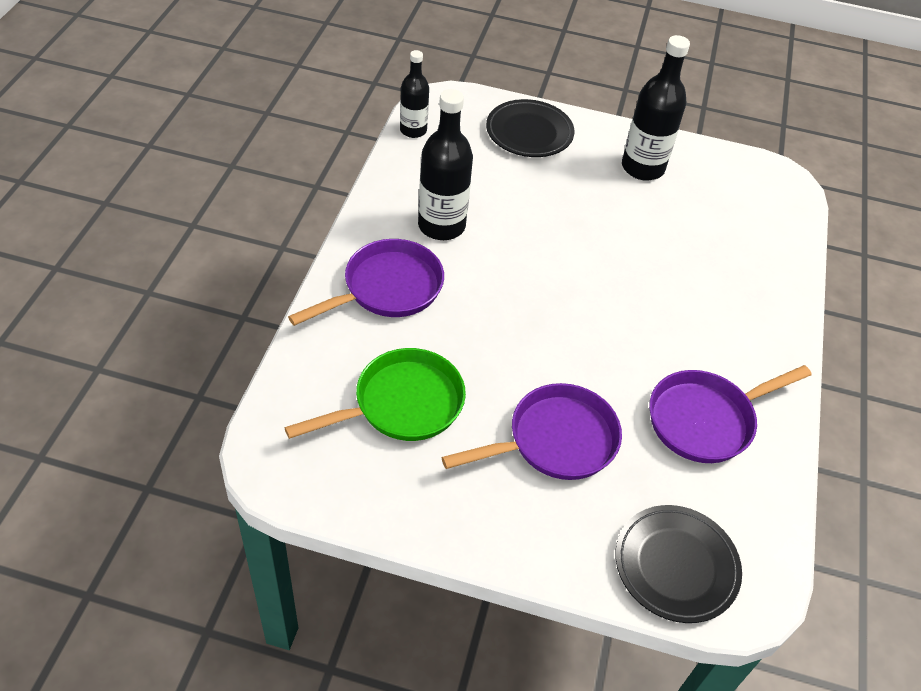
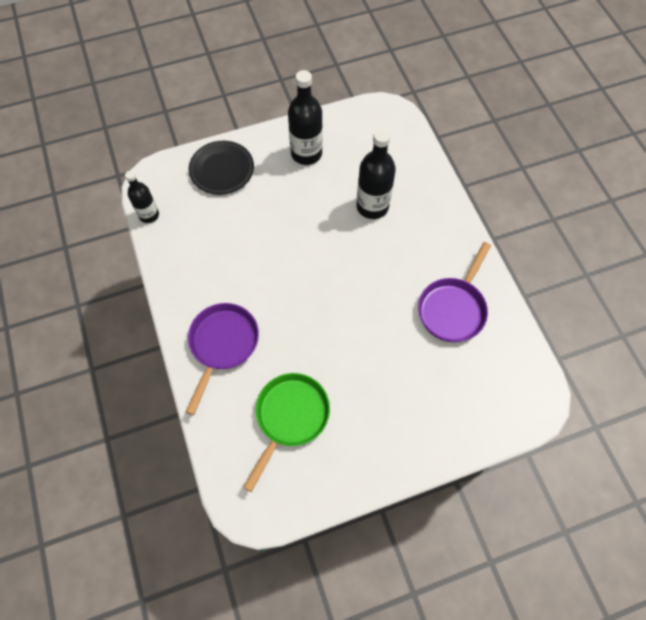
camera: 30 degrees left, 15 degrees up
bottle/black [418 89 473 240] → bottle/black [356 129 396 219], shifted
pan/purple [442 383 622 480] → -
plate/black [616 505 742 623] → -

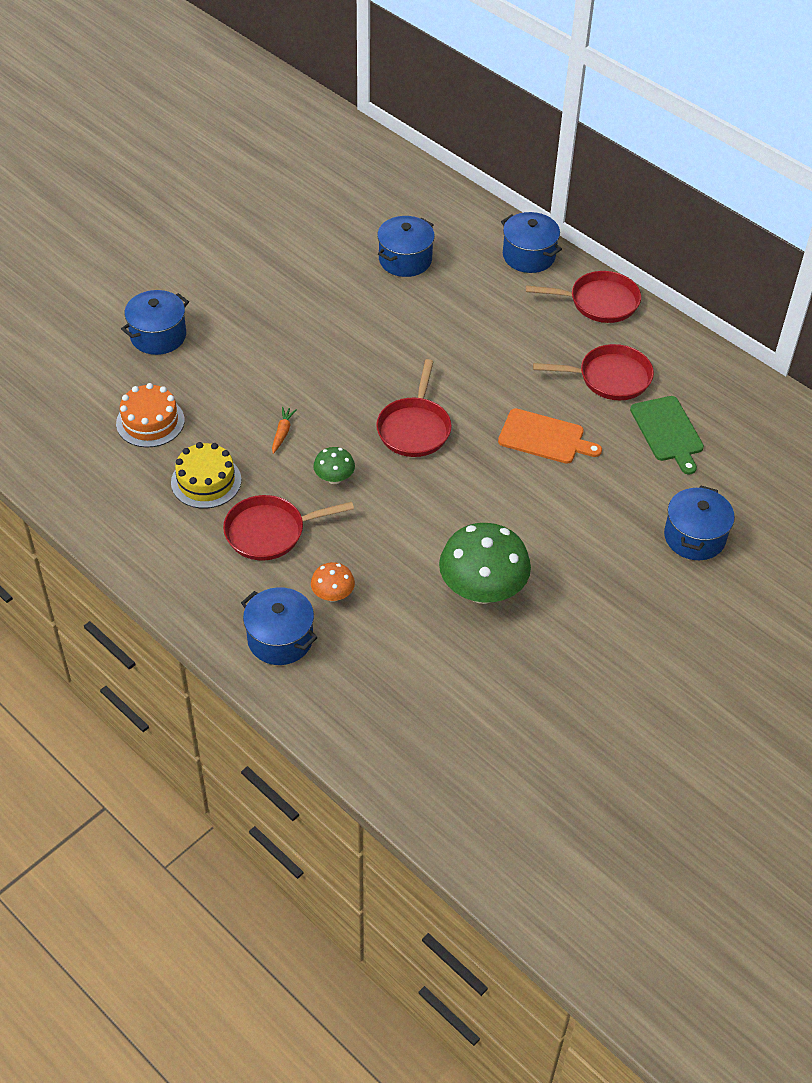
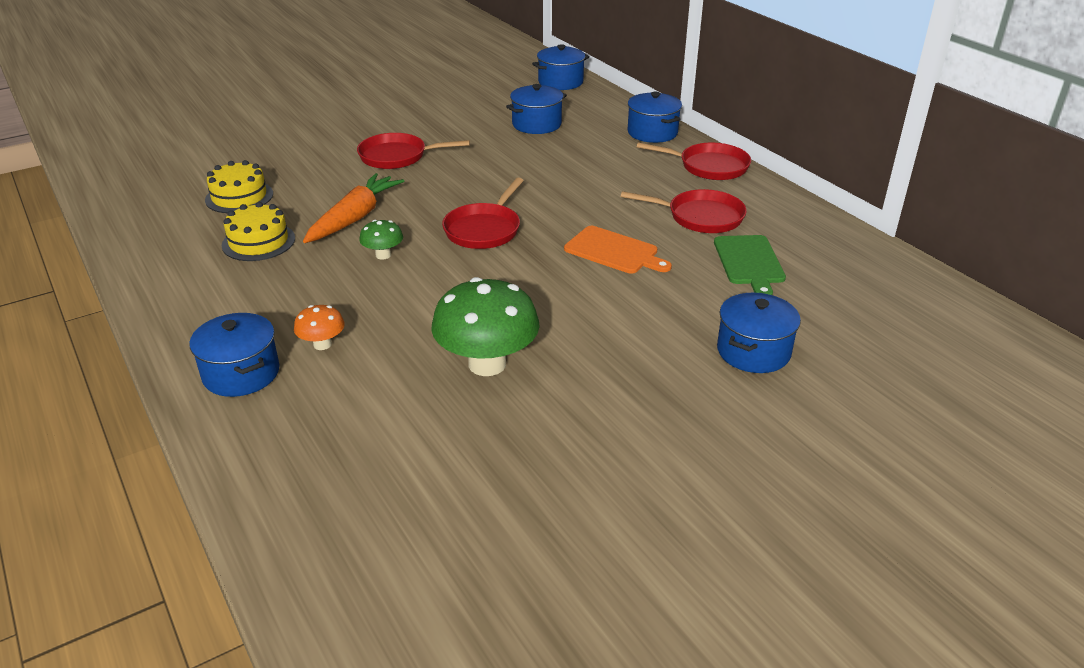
camera: 15 degrees right, 15 degrees down
cake/orange [116 383 185 447] → cake/yellow [205 160 273 213]
carrot/orange [272 407 297 454] → carrot/orange [303 173 404 243], x2.32
pan/red [223 495 354 560] → pan/red [357 133 470 169], shifted
pot/blue [121 290 189 355] → pot/blue [532 44 590 90], shifted

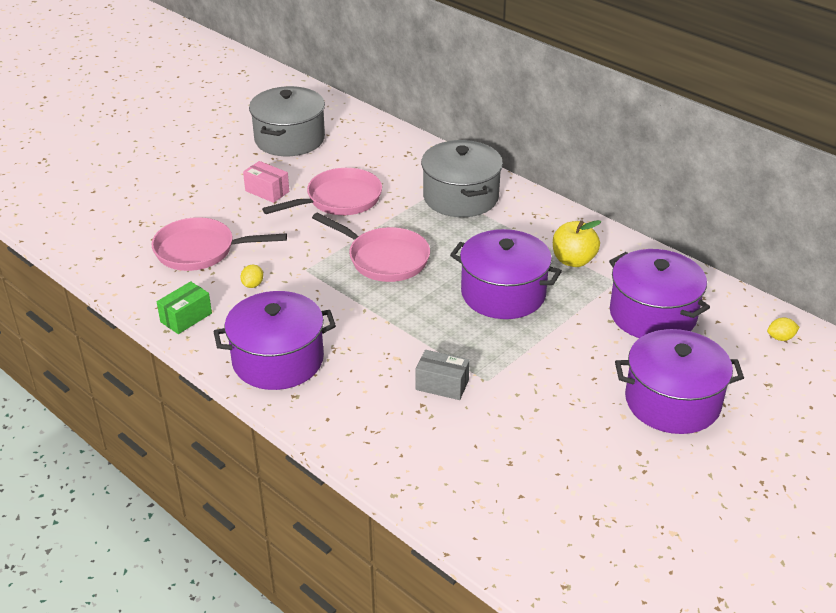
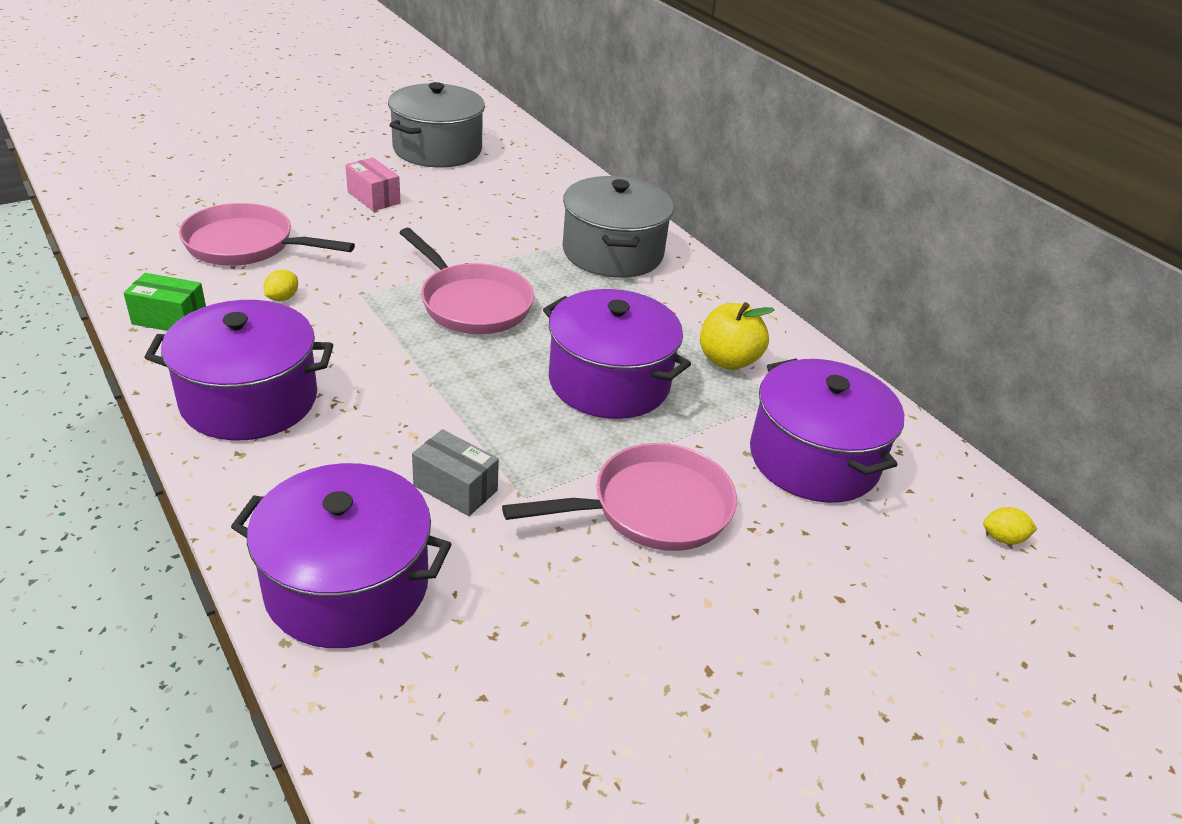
camera: 10 degrees right, 0 degrees up
box/green [157 281 212 334] → box/green [124 273 206 331], 45 degrees clockwise
pot/purple [615 329 744 434] → pot/purple [231 463 451 648], shifted
pan/pink [262 168 382 215] → pan/pink [502 443 737 551], shifted

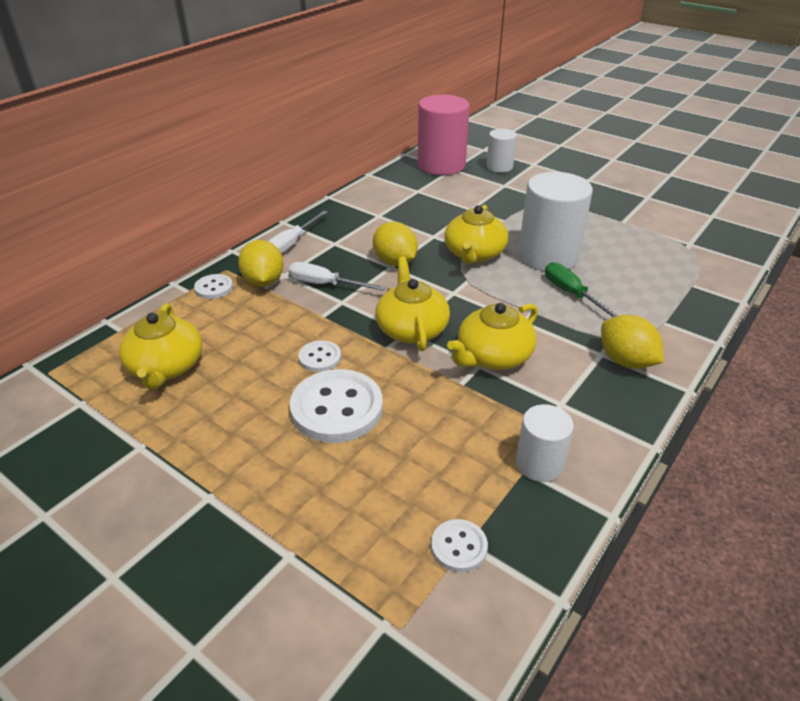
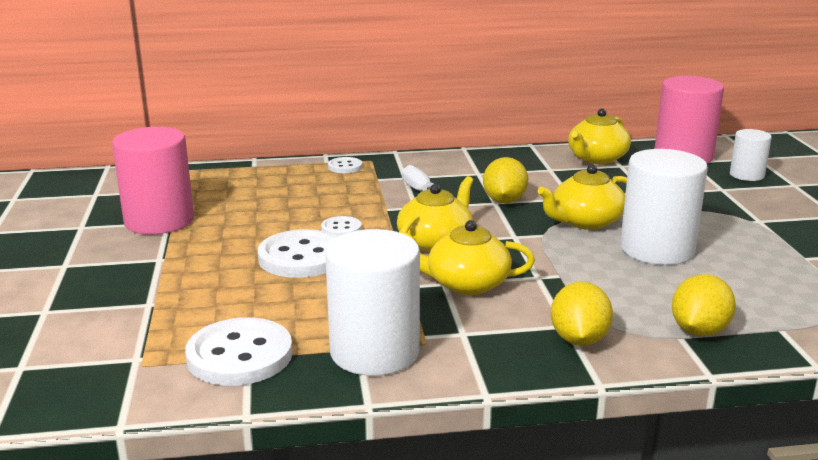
camera: 45 degrees right, 15 degrees down
- → cylinder/pink [112 127 194 235]
button/white [431 519 488 572] → button/white [185 317 293 386], x2.00
cylinder/white [516 404 574 482] → cylinder/white [325 229 420 376], x1.82
teapot/yellow [119 303 202 390] → teapot/yellow [568 109 631 164], shifted
lemon/yellow [238 240 284 287] → lemon/yellow [672 274 736 336], shifted
screwdriver/white [268 211 328 254] → -
screwdriver/green [545 262 618 318] → -

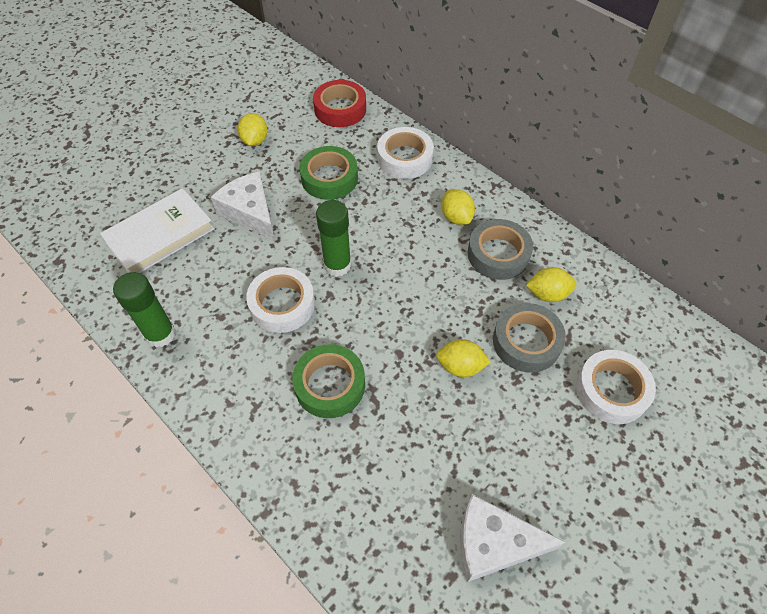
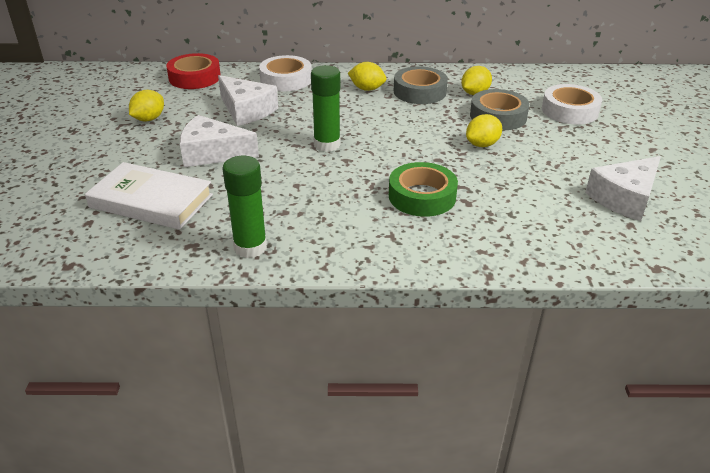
camera: 45 degrees left, 20 degrees down
book/white [100 188 214 273] → book/white [85 162 213 230], 75 degrees counterclockwise
lemon/yellow [238 113 268 146] → lemon/yellow [129 90 164 121], 75 degrees clockwise
tape/green [299 146 358 200] → cheese/white [218 75 278 126]
tape/white [246 267 315 333] → -

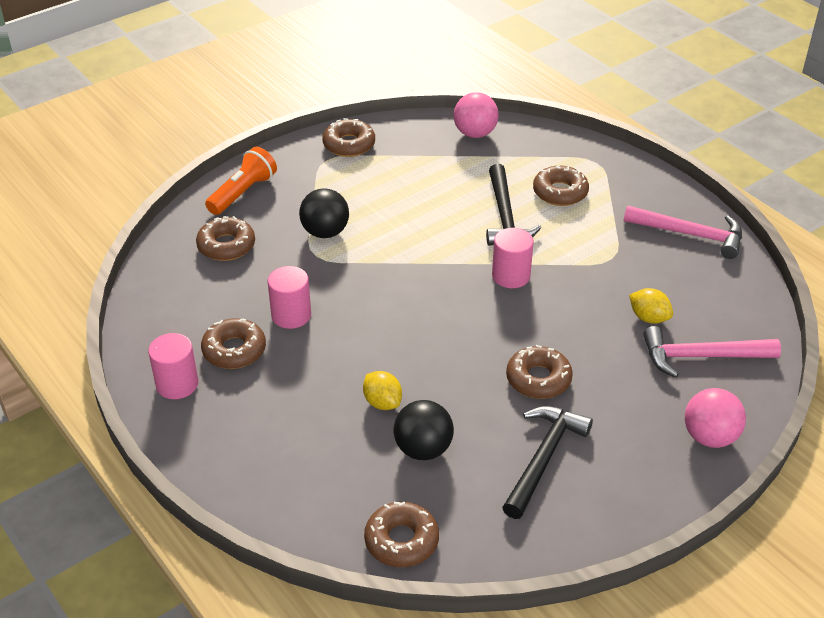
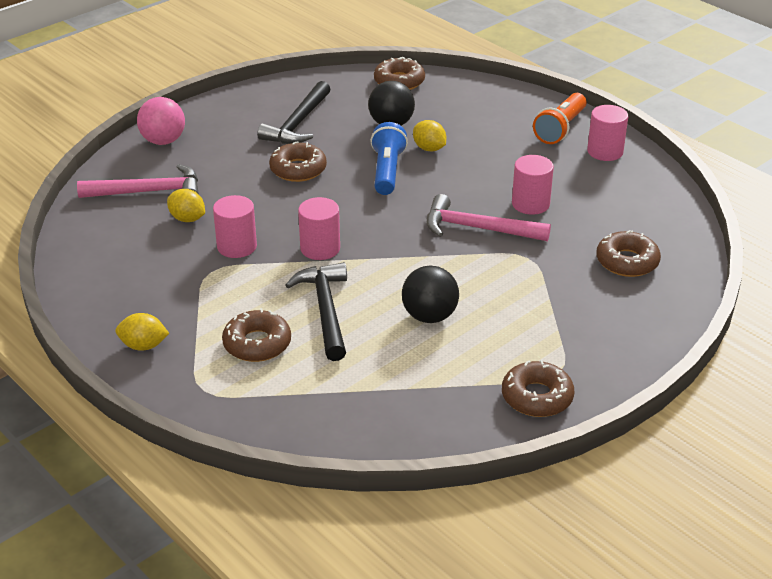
camera: 175 degrees right, 5 degrees down
- → lemon/yellow [115 313 169 351]
- → cylinder/pink [213 195 257 258]
- → flashlight/blue [370 122 408 195]
ball/black [299 188 349 238] → ball/black [402 266 459 323], shifted
hammer/pink [624 205 742 259] → hammer/pink [426 194 551 241], shifted
flashlight/orange [205 147 277 215] → flashlight/orange [533 93 586 144], shifted
donut/brown [201 318 266 369] → -
ball/pink [453 92 499 138] → -

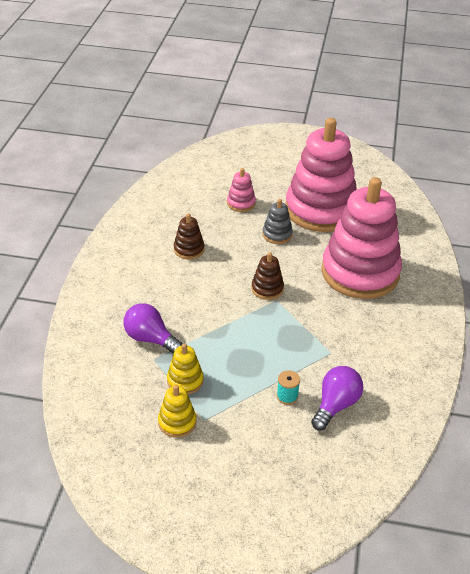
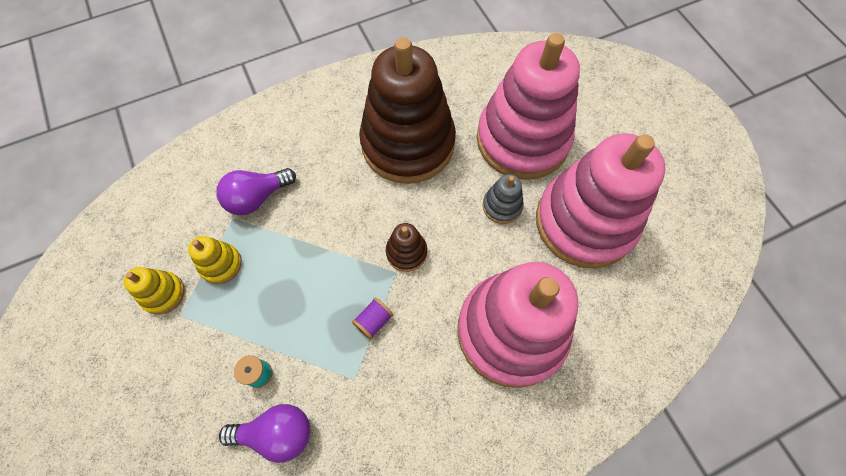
camera: 55 degrees right, 25 degrees up
light bulb/purple [123 303 183 354] → light bulb/purple [216 168 296 215], 120 degrees counterclockwise
- → spool/purple [352 298 393 340]
stacking toy/brown [174 213 205 259] → stacking toy/brown [359 37 456 184], x2.48
stacking toy/pink [227 168 256 212] → stacking toy/pink [477 33 580 180], x2.48

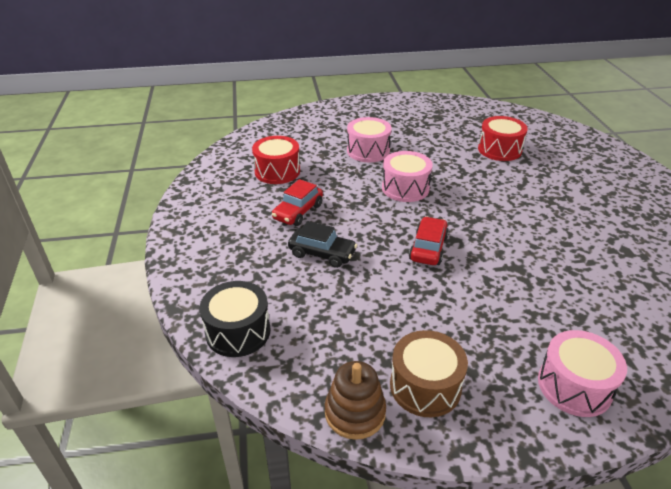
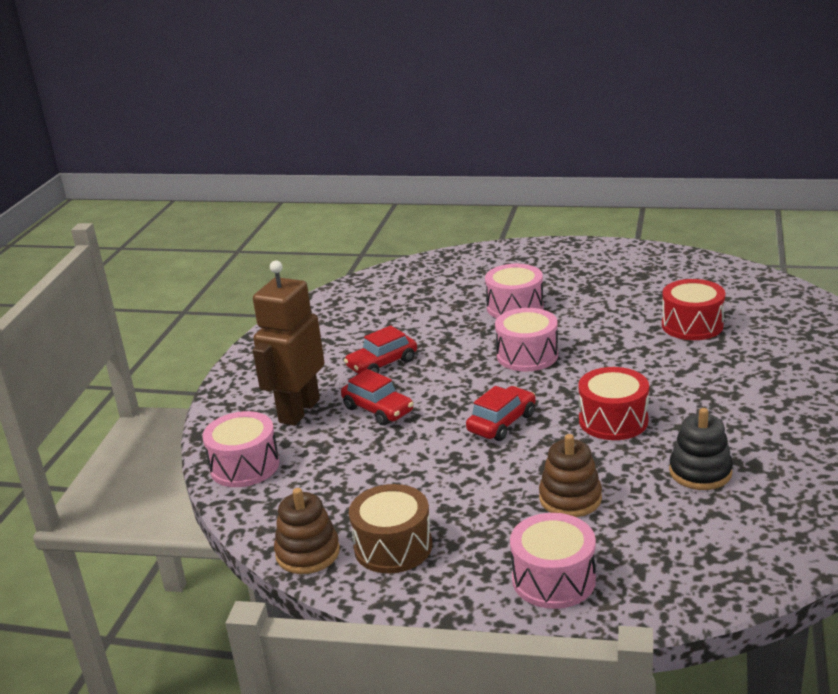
camera: 25 degrees right, 10 degrees down
drum/black [199 281 270 357] → drum/pink [202 411 280 487]
- → robot/brown [253 260 324 426]
car/black [288 221 357 268] → car/red [341 369 414 426]
- → stacking toy/brown [539 434 602 517]
drum/red [252 136 300 184] → drum/red [578 367 649 440], shifted
- → stacking toy/black [669 408 733 490]

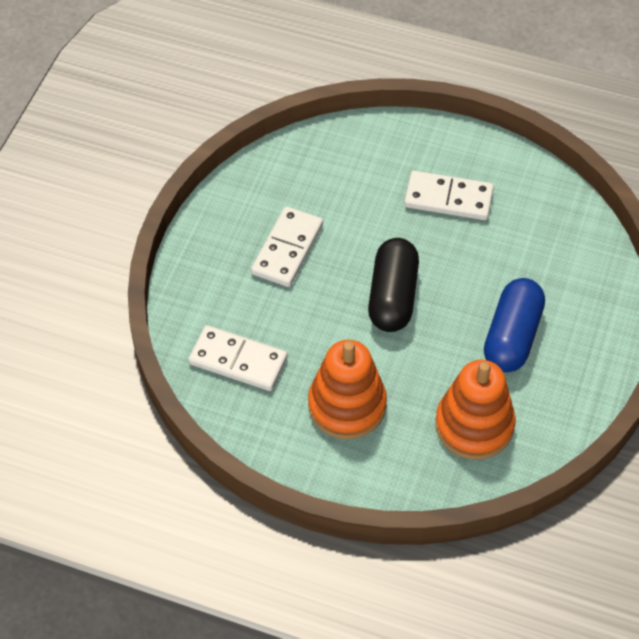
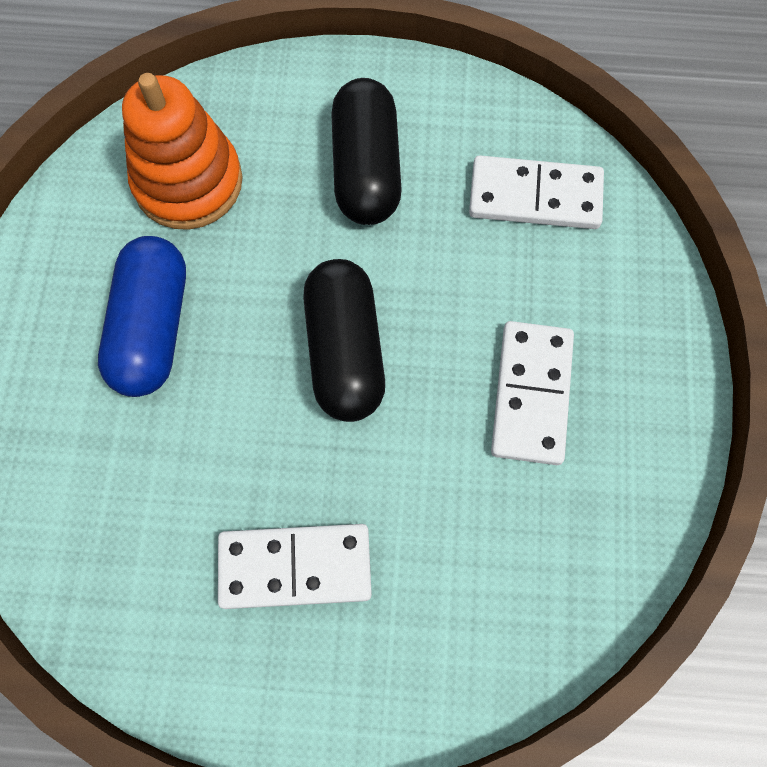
camera: 165 degrees right, 15 degrees up
stacking toy/orange [308 340 387 439] → capsule/black [331 78 402 225]

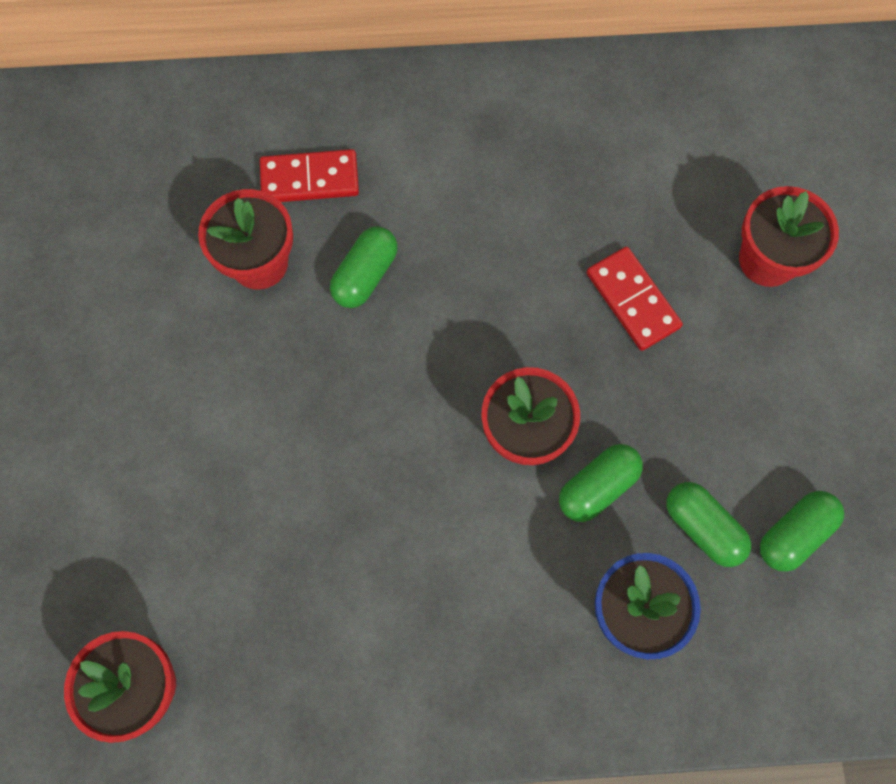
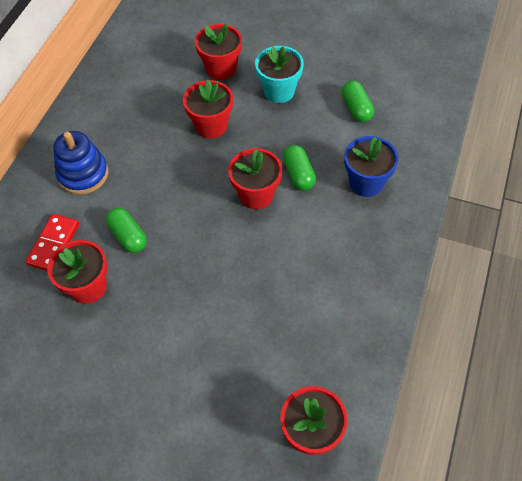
camera: 65 degrees left, 15 degrees down
- → stacking toy/blue [53 131 108 195]
domino/red [587 247 683 351] → flower pot/red [183 79 233 139]
- → flower pot/turquoise [255 46 304 103]
capsule/green [666 482 751 567] → -

